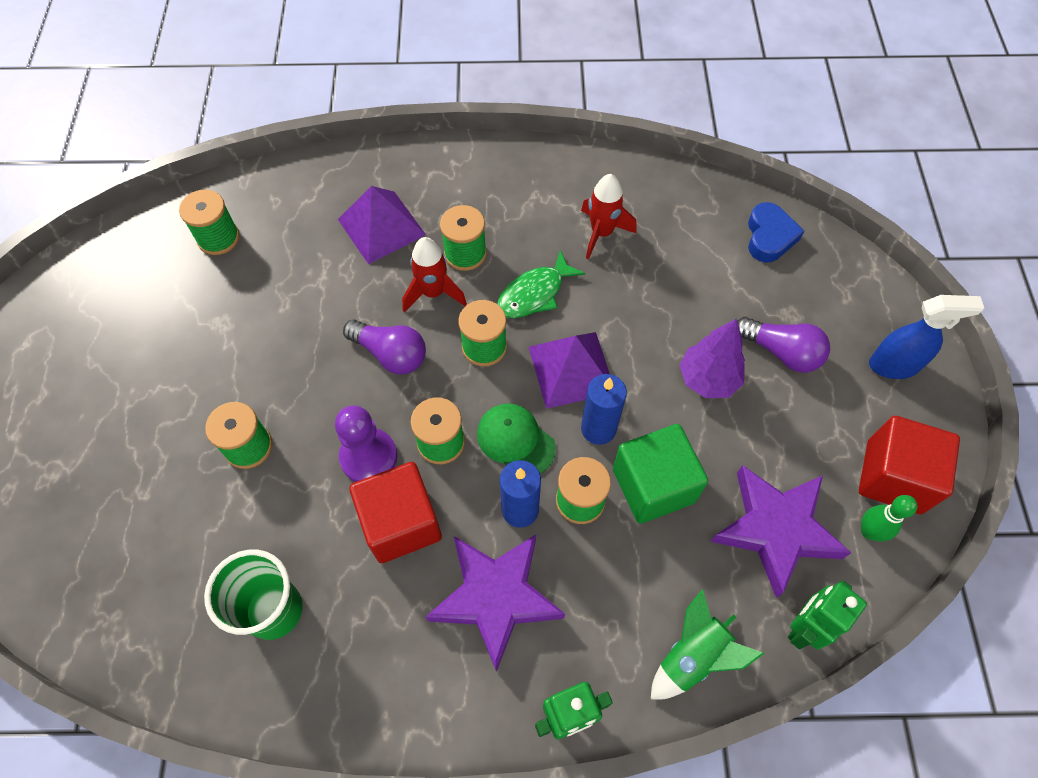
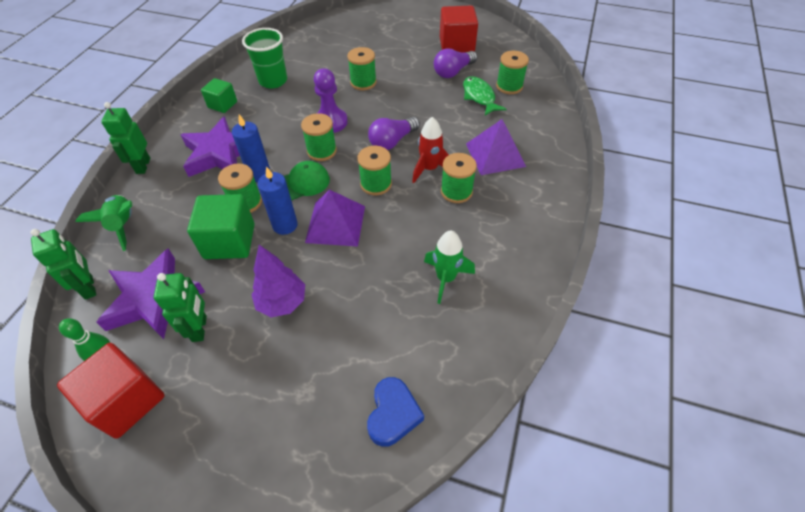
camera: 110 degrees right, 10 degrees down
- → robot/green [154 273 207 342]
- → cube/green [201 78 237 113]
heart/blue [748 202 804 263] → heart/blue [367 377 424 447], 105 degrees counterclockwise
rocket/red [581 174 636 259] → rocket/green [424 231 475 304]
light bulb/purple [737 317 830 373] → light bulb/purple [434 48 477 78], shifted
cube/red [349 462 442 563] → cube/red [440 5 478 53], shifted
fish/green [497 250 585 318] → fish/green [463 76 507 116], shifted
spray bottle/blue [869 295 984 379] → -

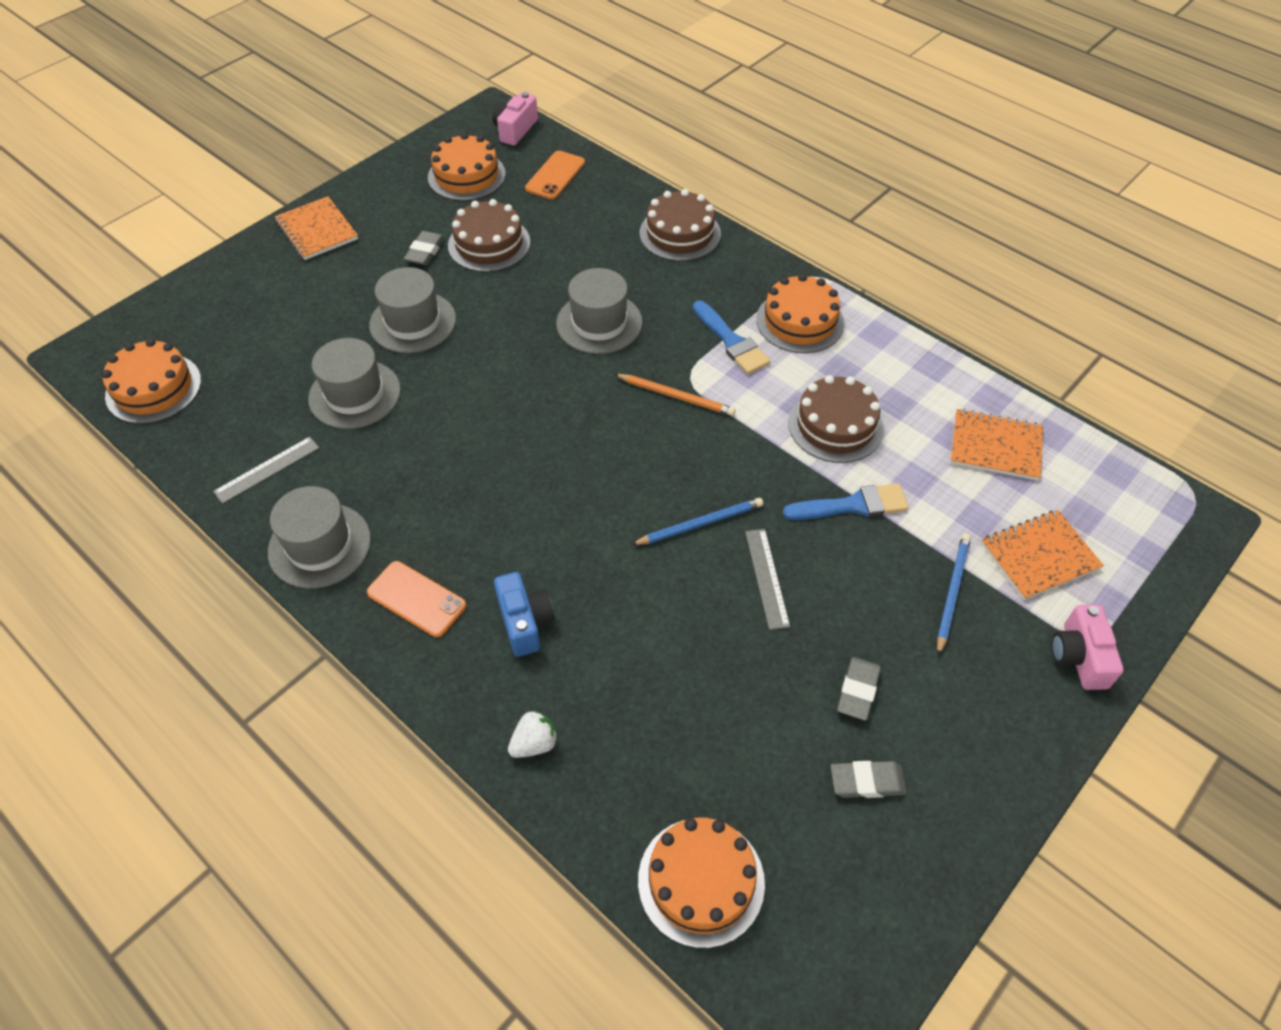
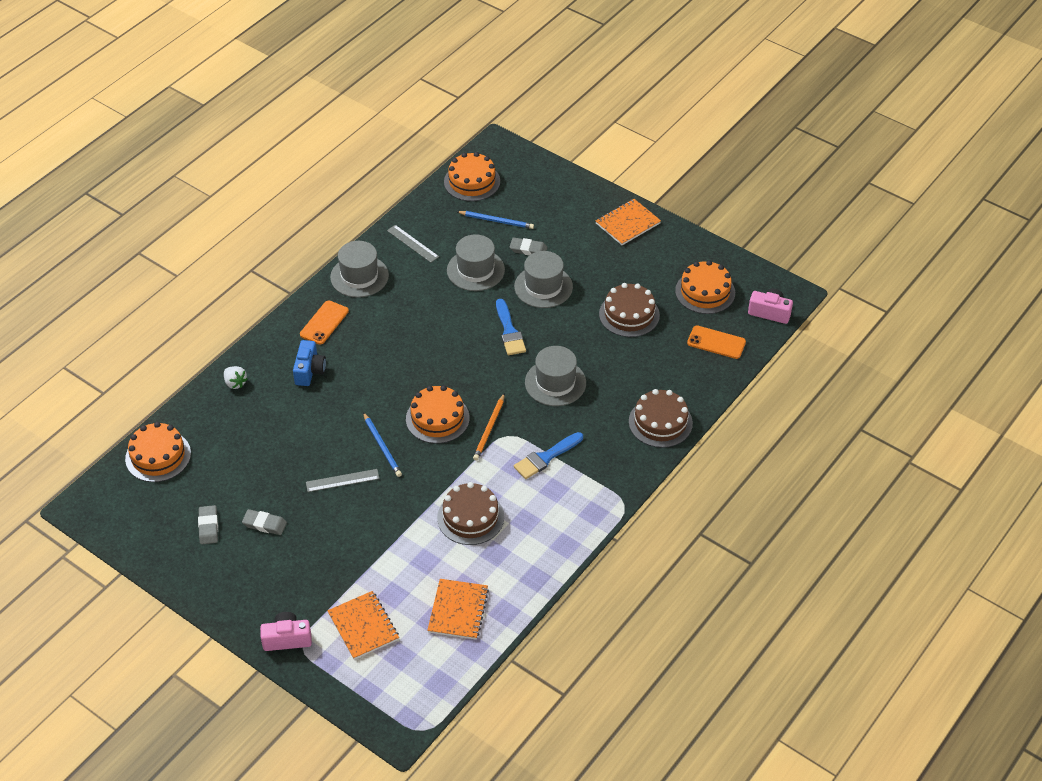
camera: 85 degrees right, 5 degrees down
camera/blue [494 572 554 657] → camera/blue [293 340 326 386], 60 degrees counterclockwise
cake/orange [756 274 844 353] → cake/orange [406 385 470 444], shifted
pencil/blue [937 533 971 656] → pencil/blue [456 211 534 229], shifted
brush/blue [783 484 909 520] → brush/blue [496 299 526 355], shifted
eraser/grey [404 231 445 265] → eraser/grey [510 237 548 255], shifted

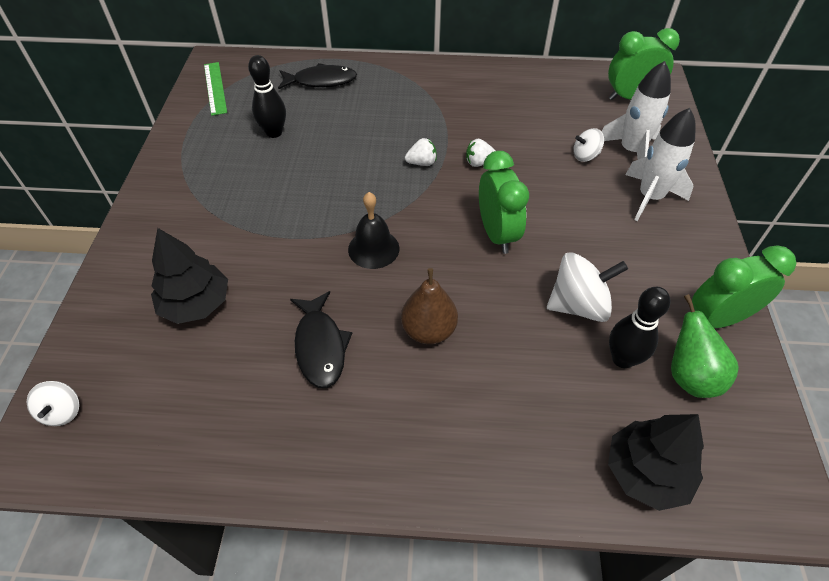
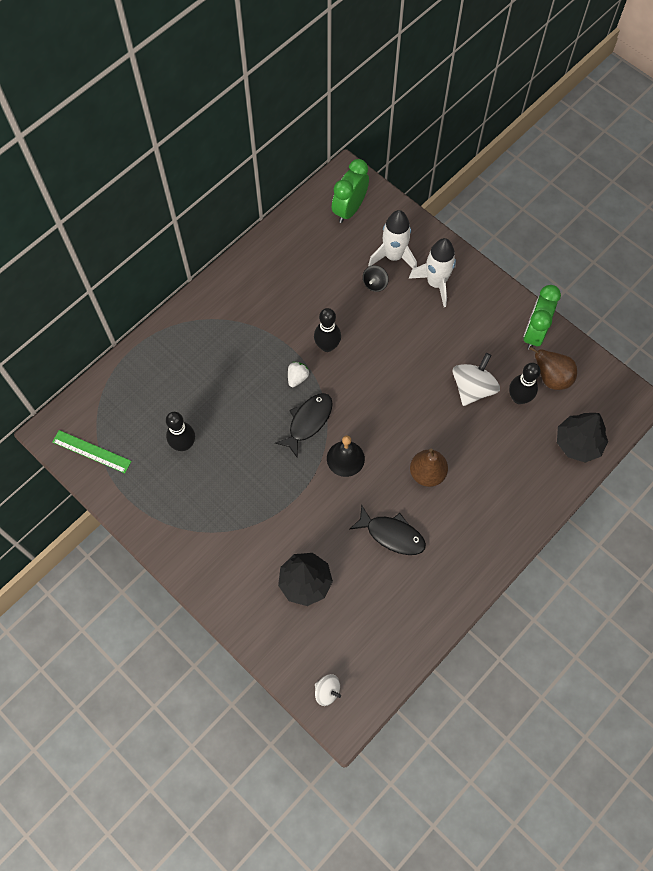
camera: 50 degrees left, 15 degrees up
fish/black [278 63 357 89] → fish/black [275 393 333 457], shifted
strawberry/white [466 139 495 167] → bowling pin/black [314 308 341 352]
spinning top/white [573 128 604 162] → spinning top/black [363 265 388 292]
pear/green [671 294 739 398] → pear/brown [529 346 577 390]
clock/green [479 151 529 254] → -

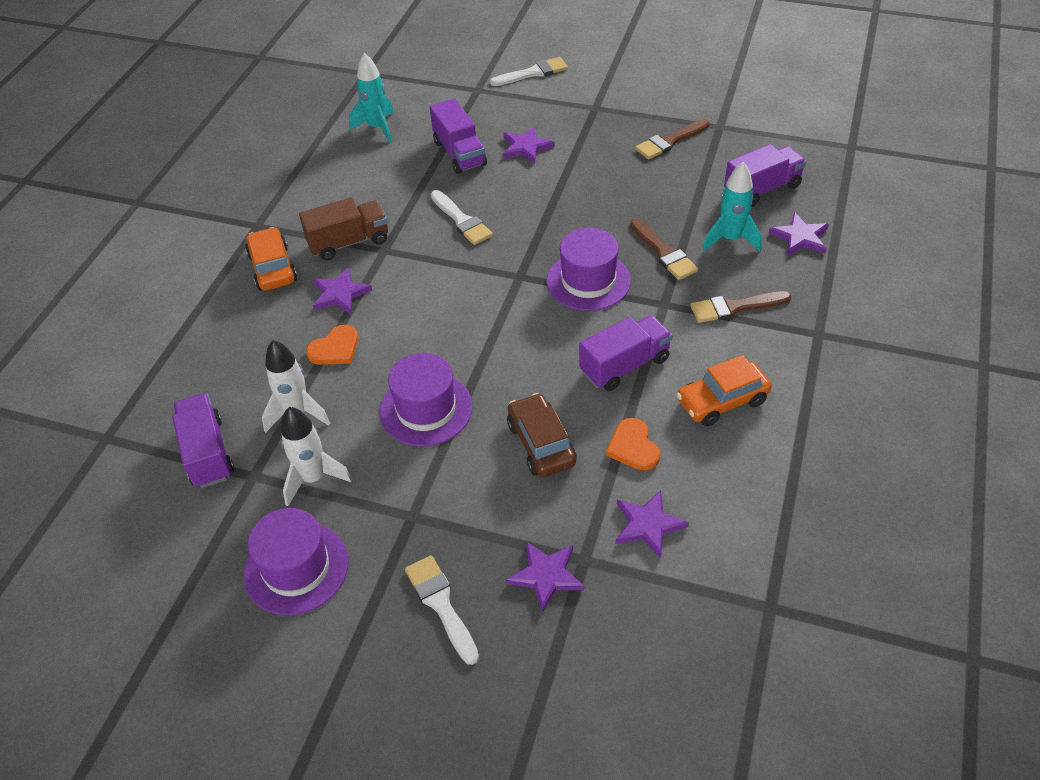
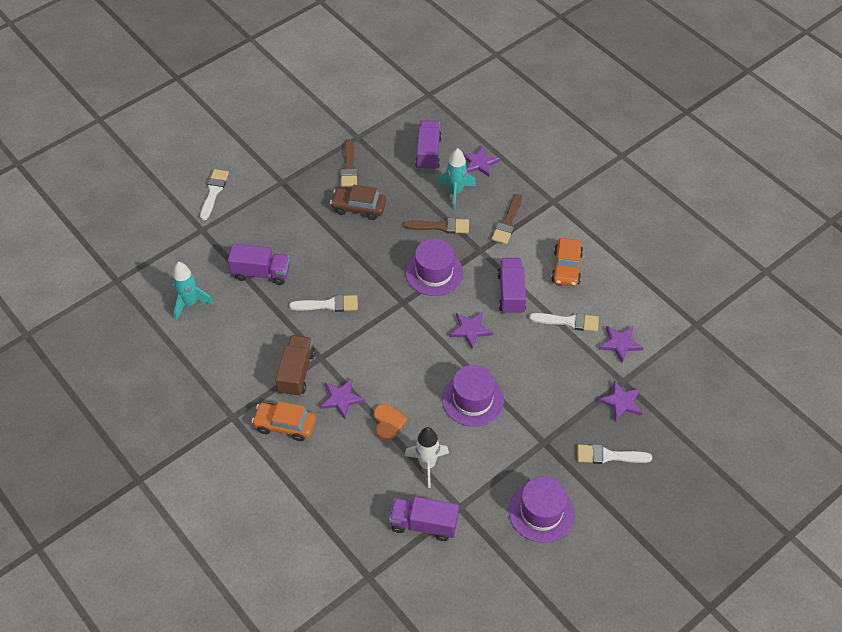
camera: 60 degrees left, 5 degrees up
car/brown [507 393 577 477] → car/brown [330 185 386 220], shifted
star/purple [503 126 555 164] → star/purple [449 312 493 349], shifted
heart/orange [606 418 660 471] → brush/white [529 313 599 332]
rocket/white [281 407 352 506] → -

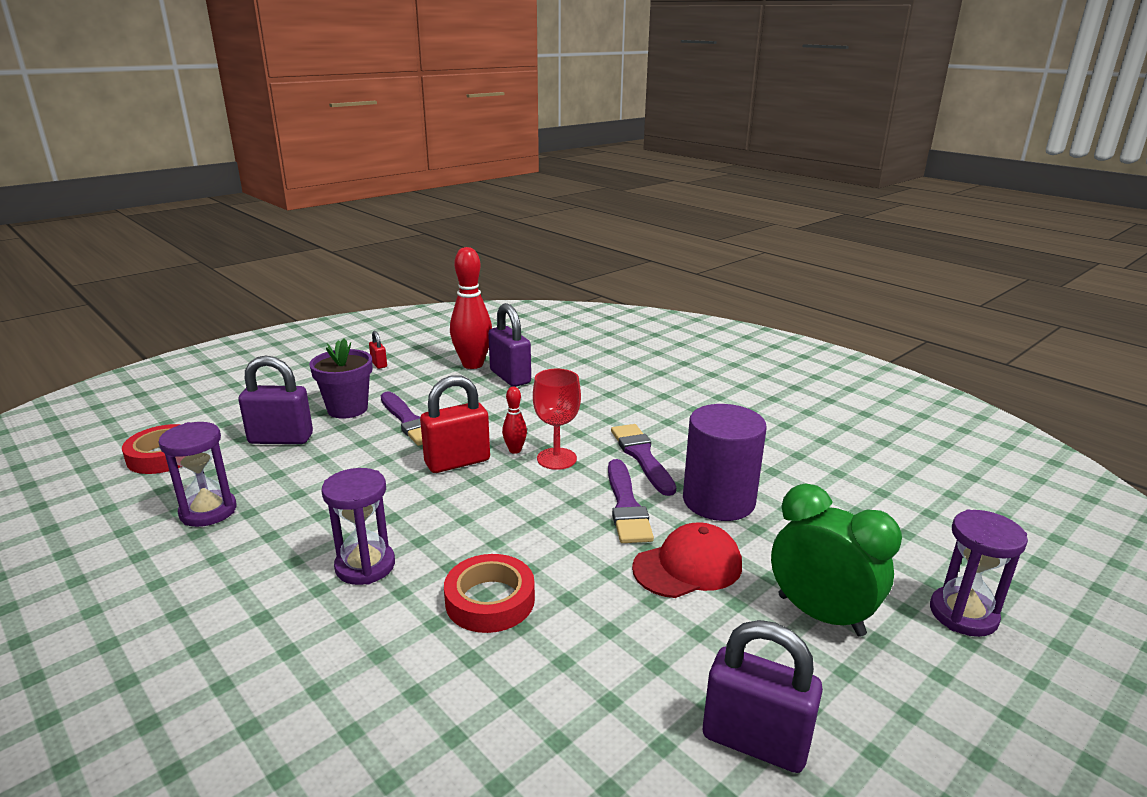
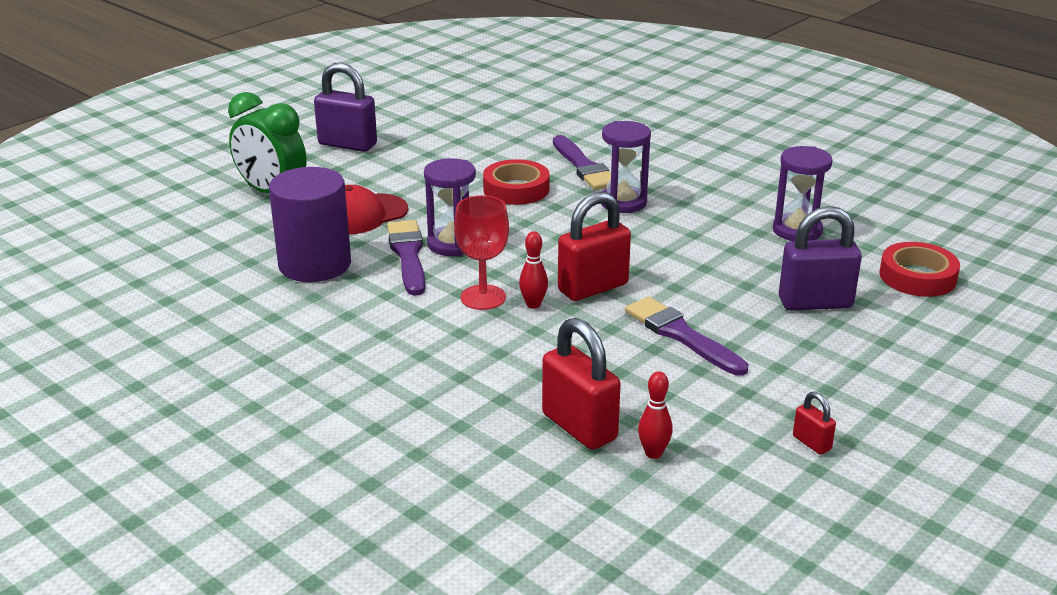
camera: 175 degrees right, 5 degrees up
hourglass/purple [930 509 1028 637] → hourglass/purple [424 158 476 256], shifted
padlock/purple [488 303 531 387] → padlock/red [542 318 621 450]
brush/purple [611 424 676 496] → brush/purple [553 135 611 190], shifted
bowling pin/red [450 247 492 369] → bowling pin/red [638 371 673 459], x0.47
flower pot/purple [309 338 373 419] → -

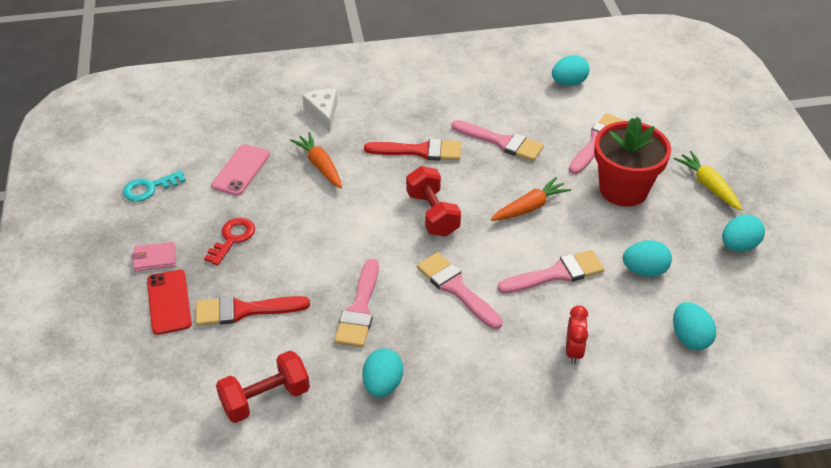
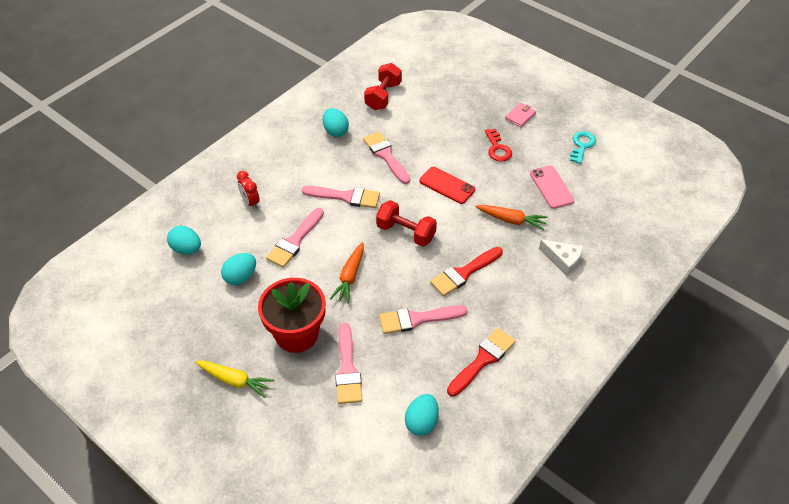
camera: 140 degrees right, 5 degrees up
phone/red [147 270 192 335] → phone/red [419 167 475 204], shifted
brush/red [196 296 310 326] → brush/red [447 328 516 397], shifted
egg/turquoise [722 214 765 251] → -

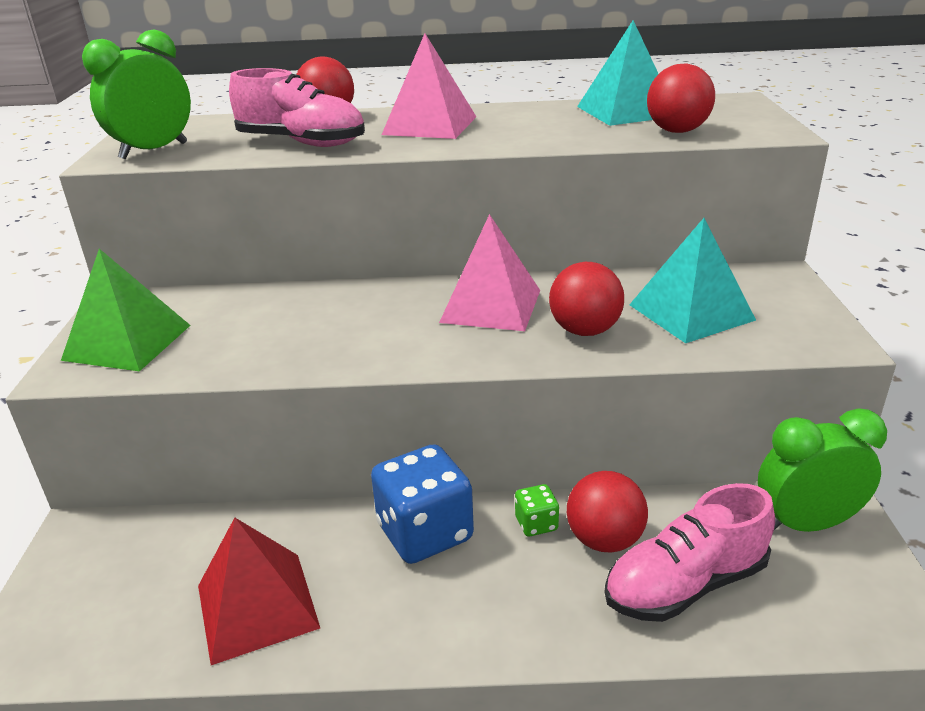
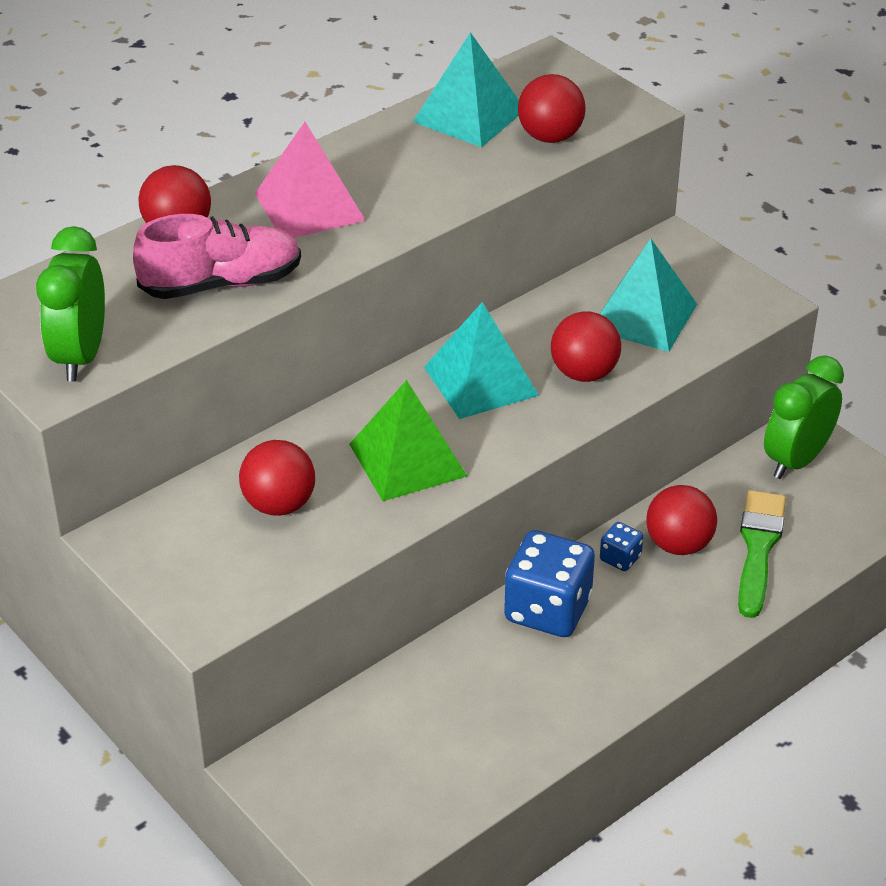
camera: 40 degrees left, 10 degrees up
- → ball/red [239 440 315 516]
pyramid/green [61 249 191 371] → pyramid/green [349 380 468 501], shifted
pyramid/pink [439 214 540 331] → pyramid/turquoise [424 302 539 419]
dice/green [515 484 559 537] → dice/blue [600 522 643 571]
shoe/pink [605 483 775 622] → brush/green [738 490 786 618]
pyramid/red [198 518 320 665] → -

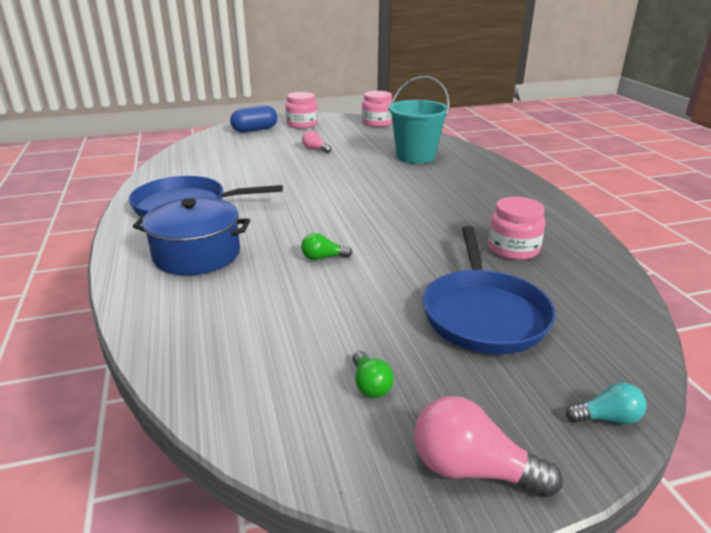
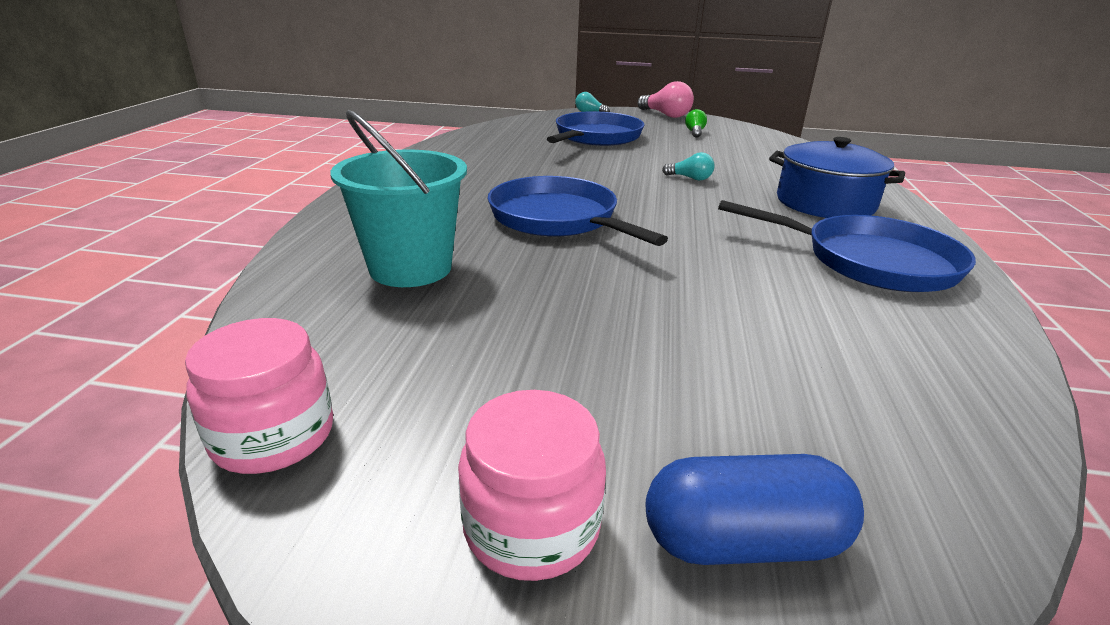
camera: 155 degrees left, 0 degrees up
- → pan/blue [488 176 668 246]
light bulb/green [301 233 352 260] → light bulb/turquoise [662 152 714 181]
light bulb/pink [302 131 331 153] → -
jar/pink [488 197 546 260] → -

